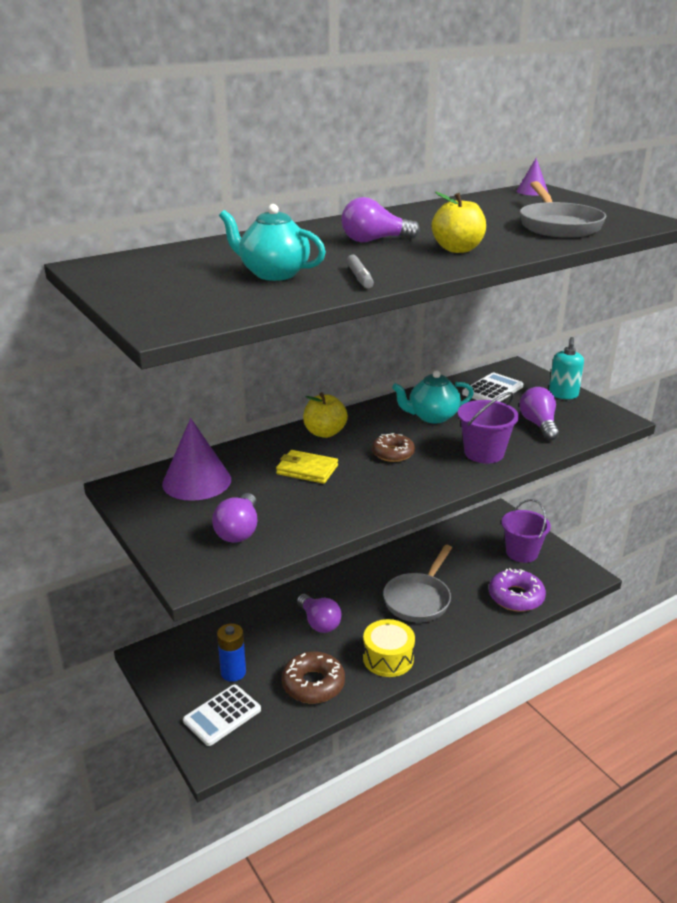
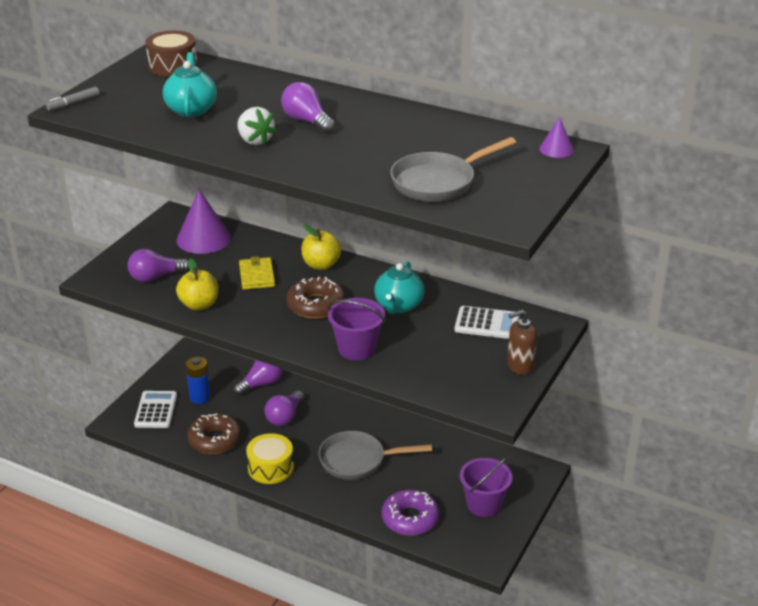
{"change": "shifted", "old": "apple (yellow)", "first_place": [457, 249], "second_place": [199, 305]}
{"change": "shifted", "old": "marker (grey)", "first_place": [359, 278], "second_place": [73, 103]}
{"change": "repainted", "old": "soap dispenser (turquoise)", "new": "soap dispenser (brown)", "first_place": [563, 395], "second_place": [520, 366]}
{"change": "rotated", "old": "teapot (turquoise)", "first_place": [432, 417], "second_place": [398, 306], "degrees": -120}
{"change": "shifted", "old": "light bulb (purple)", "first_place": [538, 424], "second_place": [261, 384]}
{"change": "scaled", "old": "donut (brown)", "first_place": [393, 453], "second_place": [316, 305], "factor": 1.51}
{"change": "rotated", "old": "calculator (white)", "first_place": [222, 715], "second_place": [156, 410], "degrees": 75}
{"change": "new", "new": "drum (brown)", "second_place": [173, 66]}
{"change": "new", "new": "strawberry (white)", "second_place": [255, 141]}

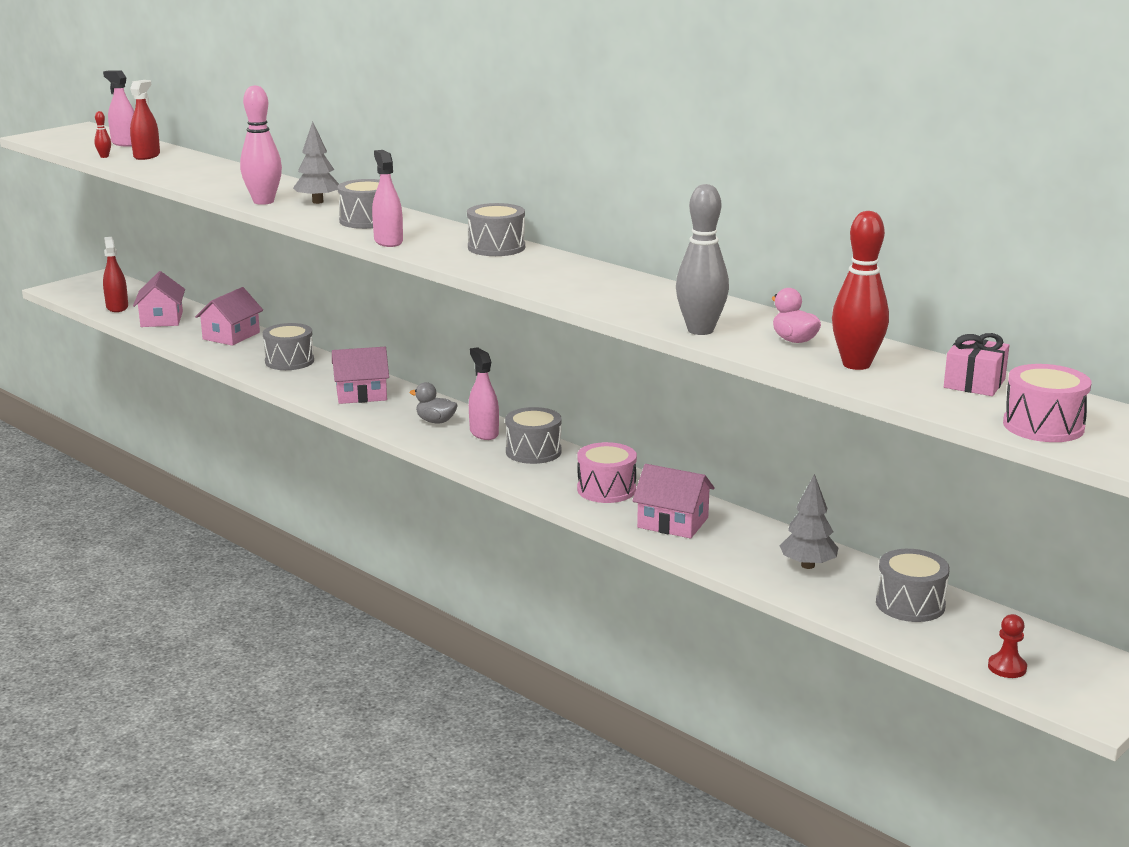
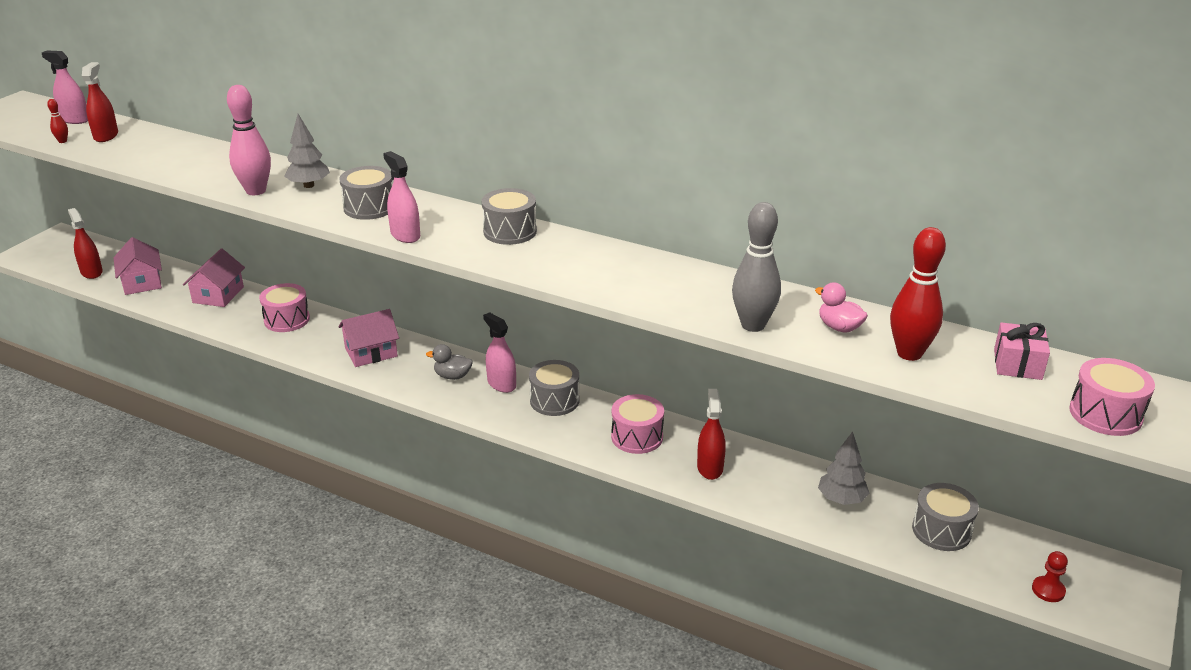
{"change": "repainted", "old": "drum (grey)", "new": "drum (pink)", "first_place": [289, 361], "second_place": [287, 320]}
{"change": "swapped", "old": "house (pink)", "new": "spray bottle (red)", "first_place": [673, 522], "second_place": [710, 468]}

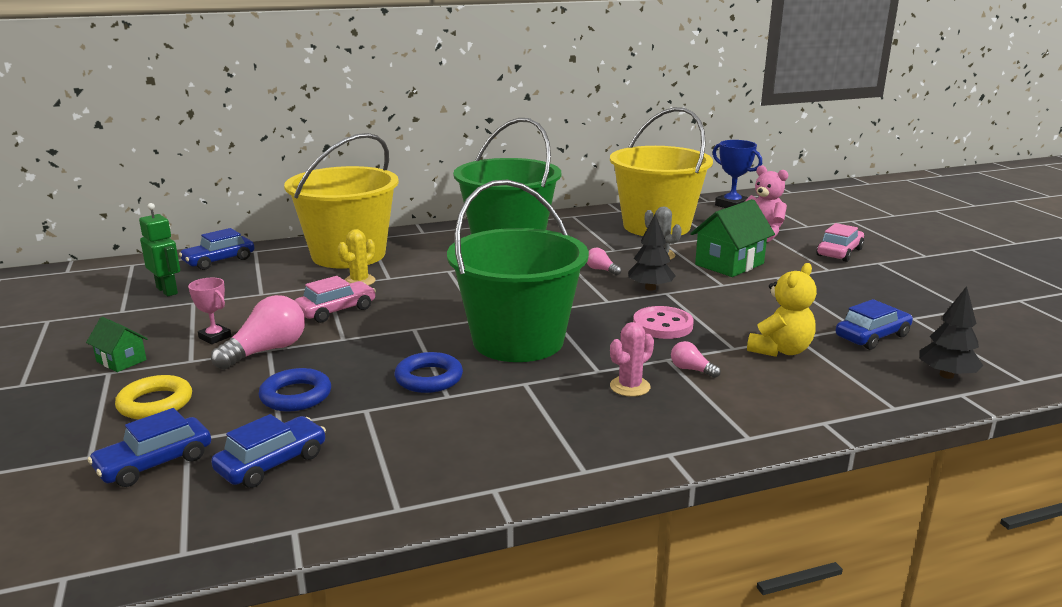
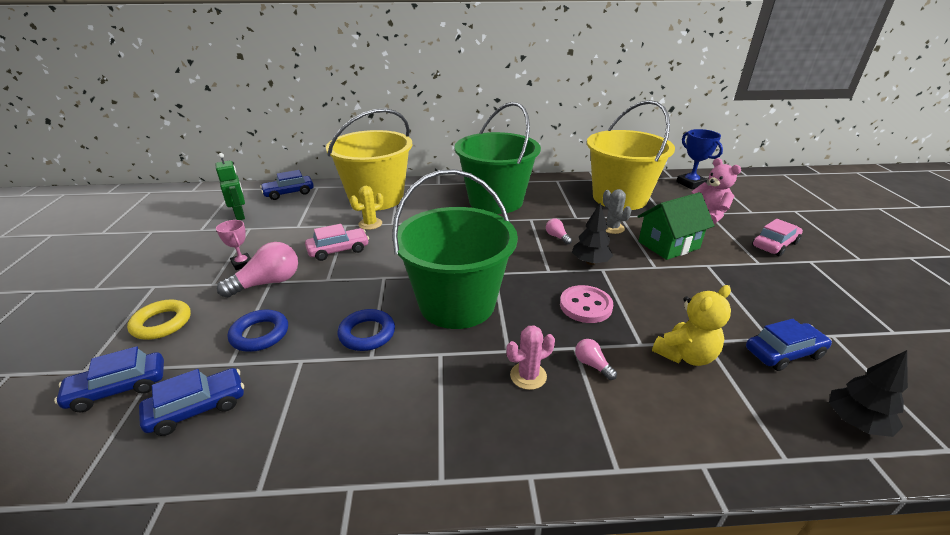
{"change": "gone", "old": "house (green)", "first_place": [121, 361]}

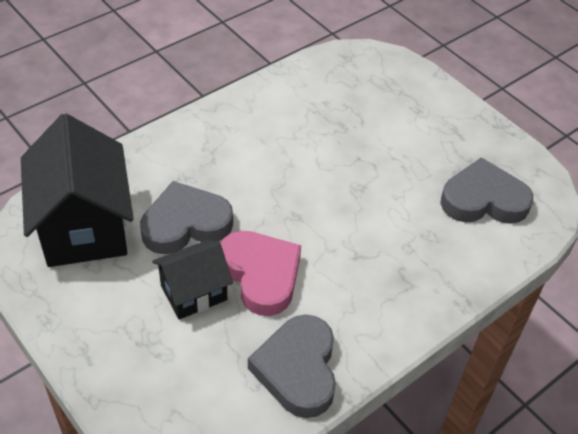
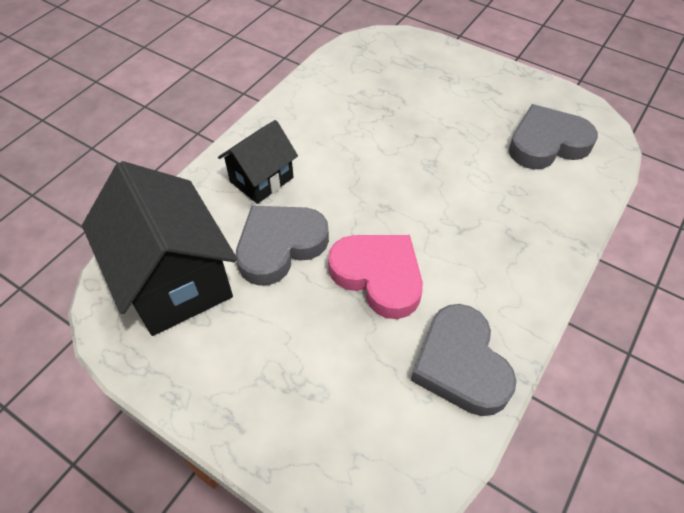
{"change": "shifted", "old": "house (black)", "first_place": [194, 293], "second_place": [261, 179]}

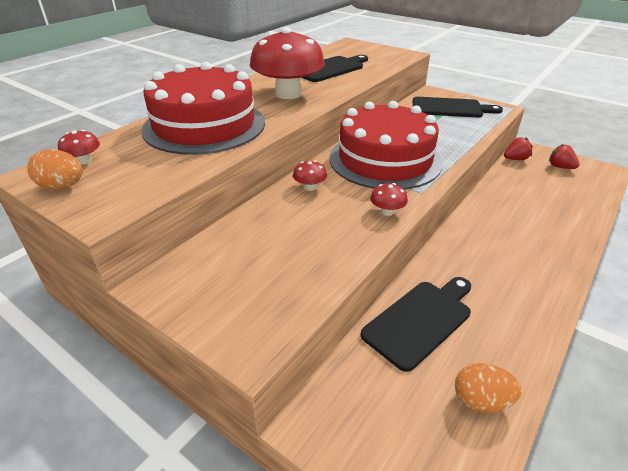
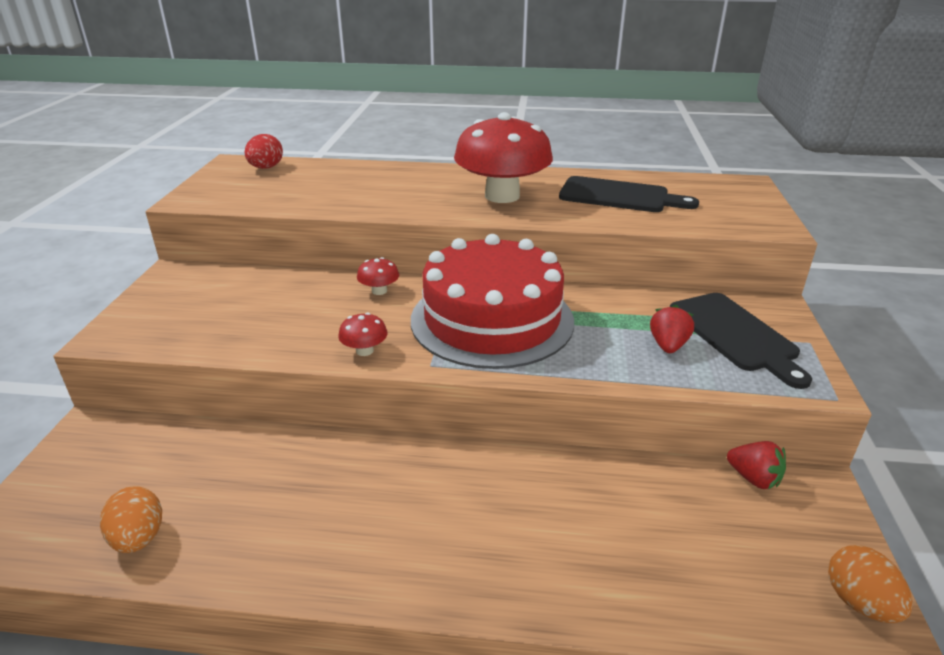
{"change": "gone", "old": "cake (red)", "first_place": [204, 125]}
{"change": "swapped", "old": "mushroom (red)", "new": "egg (red)", "first_place": [84, 161], "second_place": [266, 168]}
{"change": "shifted", "old": "strawberry (red)", "first_place": [560, 167], "second_place": [668, 345]}
{"change": "shifted", "old": "egg (orange)", "first_place": [62, 187], "second_place": [859, 602]}
{"change": "gone", "old": "cutting board (black)", "first_place": [420, 320]}

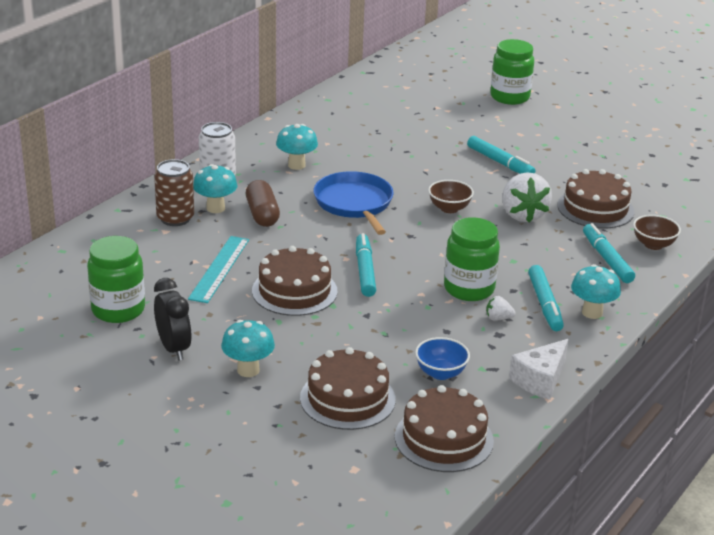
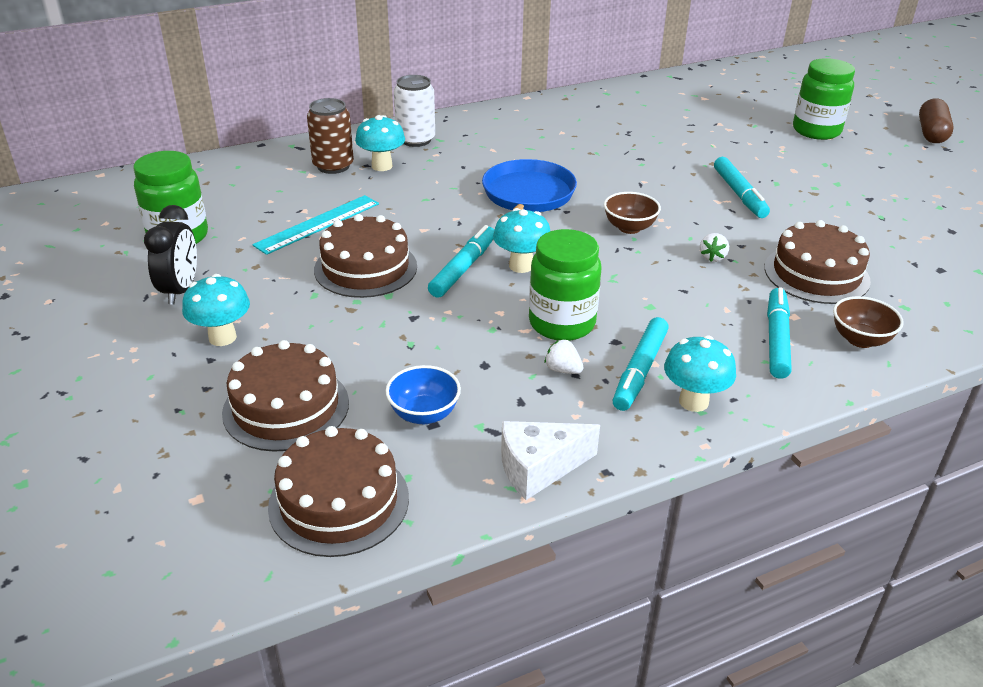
{"change": "shifted", "old": "mushroom (turquoise)", "first_place": [296, 165], "second_place": [521, 266]}
{"change": "scaled", "old": "strawberry (white)", "first_place": [522, 215], "second_place": [712, 257], "factor": 0.45}
{"change": "shifted", "old": "capsule (brown)", "first_place": [262, 214], "second_place": [931, 133]}

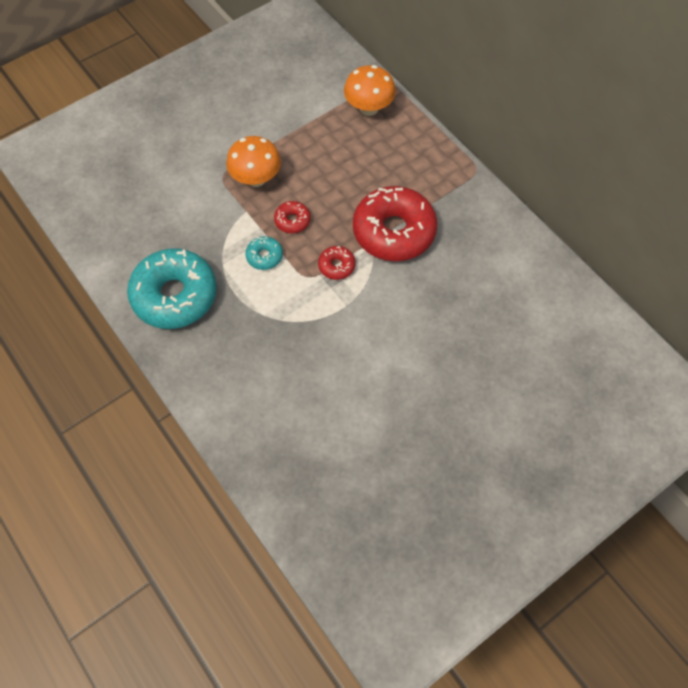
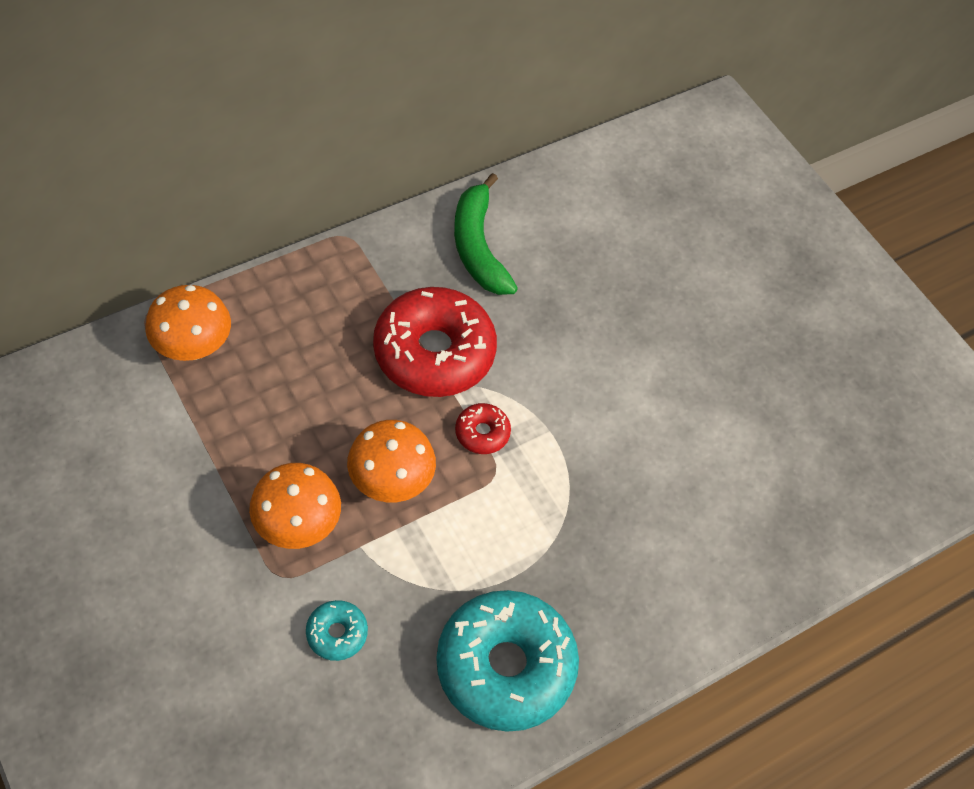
{"change": "swapped", "old": "donut (red)", "new": "mushroom (orange)", "first_place": [292, 221], "second_place": [391, 481]}
{"change": "shifted", "old": "donut (turquoise)", "first_place": [264, 256], "second_place": [337, 633]}
{"change": "new", "new": "banana (green)", "second_place": [478, 247]}

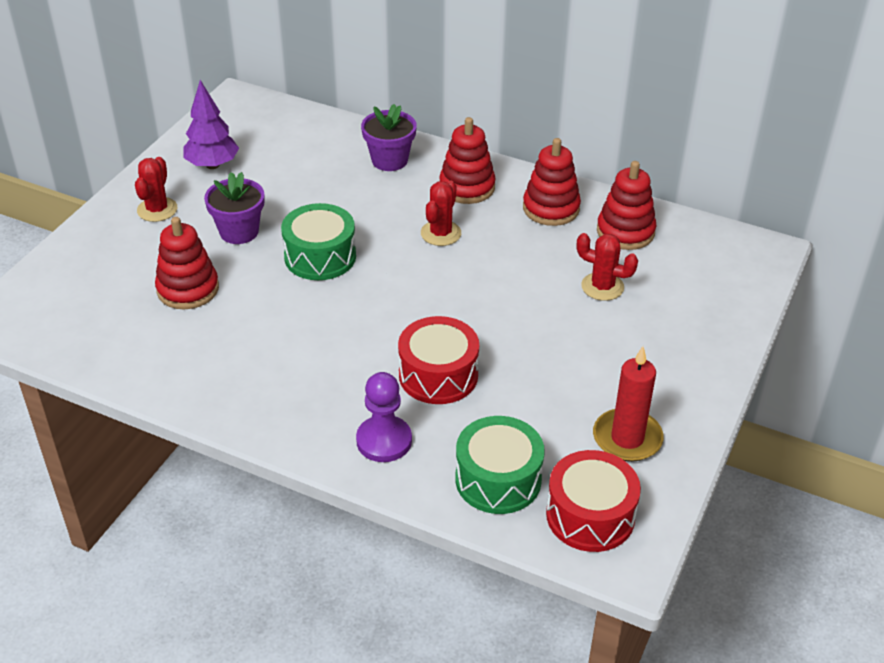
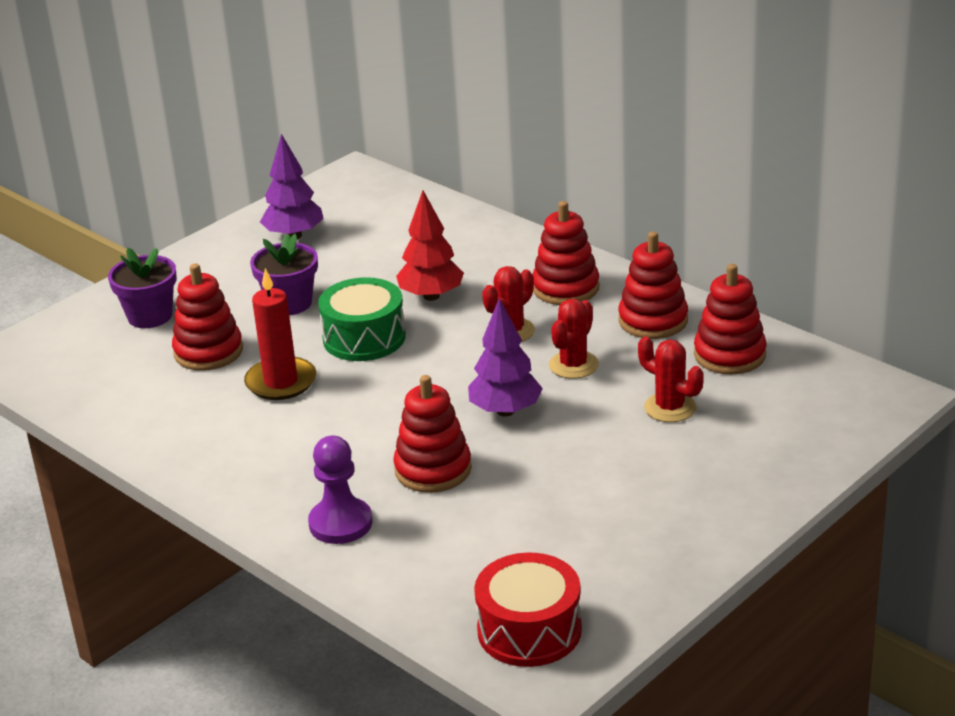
{"change": "shifted", "old": "flower pot (purple)", "first_place": [389, 160], "second_place": [150, 316]}
{"change": "shifted", "old": "cactus (red)", "first_place": [157, 210], "second_place": [573, 365]}
{"change": "swapped", "old": "drum (red)", "new": "stacking toy (red)", "first_place": [438, 375], "second_place": [433, 469]}
{"change": "shifted", "old": "candle (red)", "first_place": [627, 438], "second_place": [281, 382]}
{"change": "gone", "old": "drum (green)", "first_place": [498, 479]}
{"change": "new", "new": "tree (red)", "second_place": [431, 296]}
{"change": "new", "new": "tree (purple)", "second_place": [505, 411]}

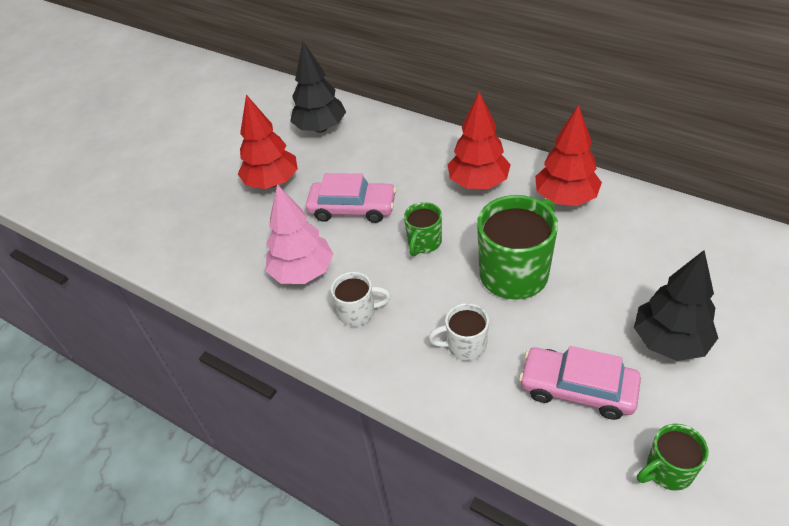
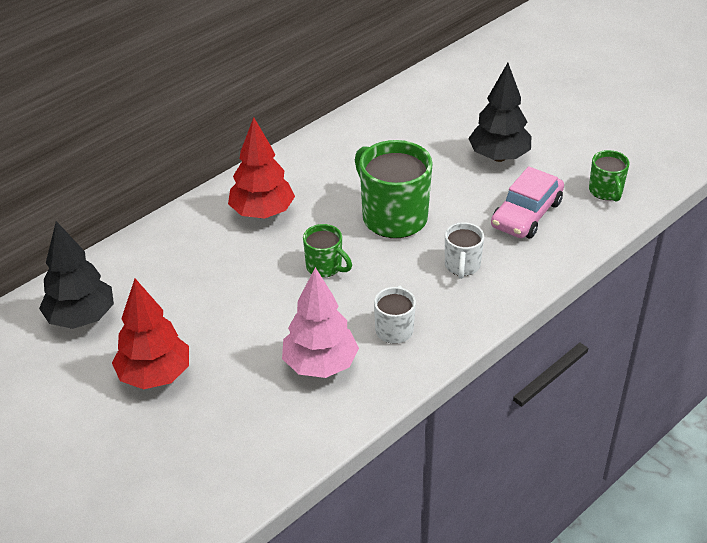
{"change": "gone", "old": "tree (red)", "first_place": [565, 198]}
{"change": "gone", "old": "car (pink)", "first_place": [352, 208]}

